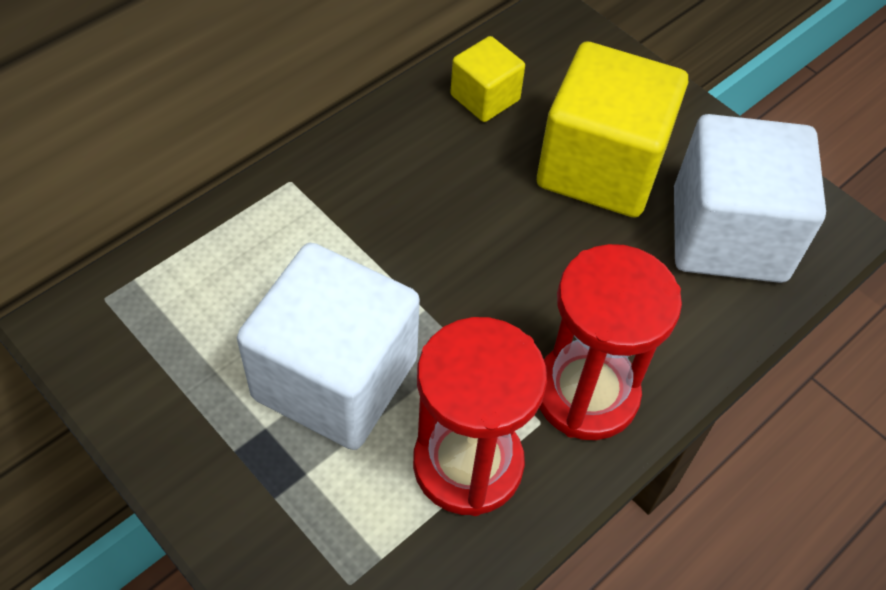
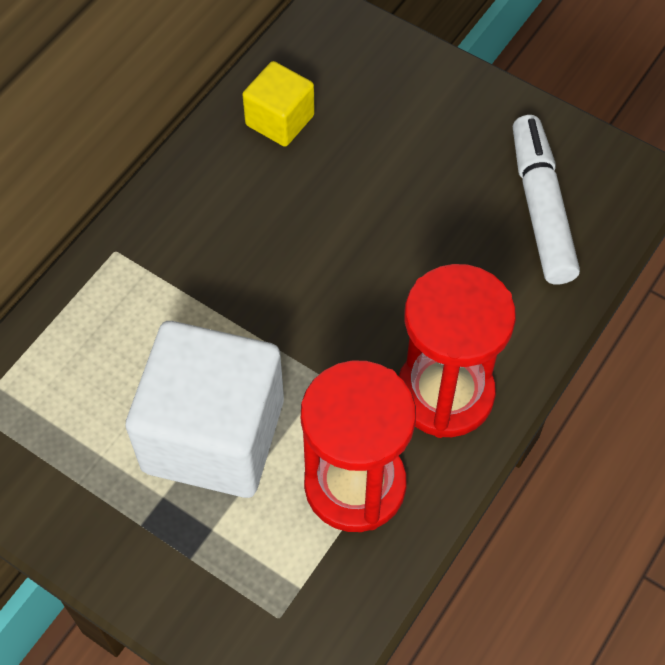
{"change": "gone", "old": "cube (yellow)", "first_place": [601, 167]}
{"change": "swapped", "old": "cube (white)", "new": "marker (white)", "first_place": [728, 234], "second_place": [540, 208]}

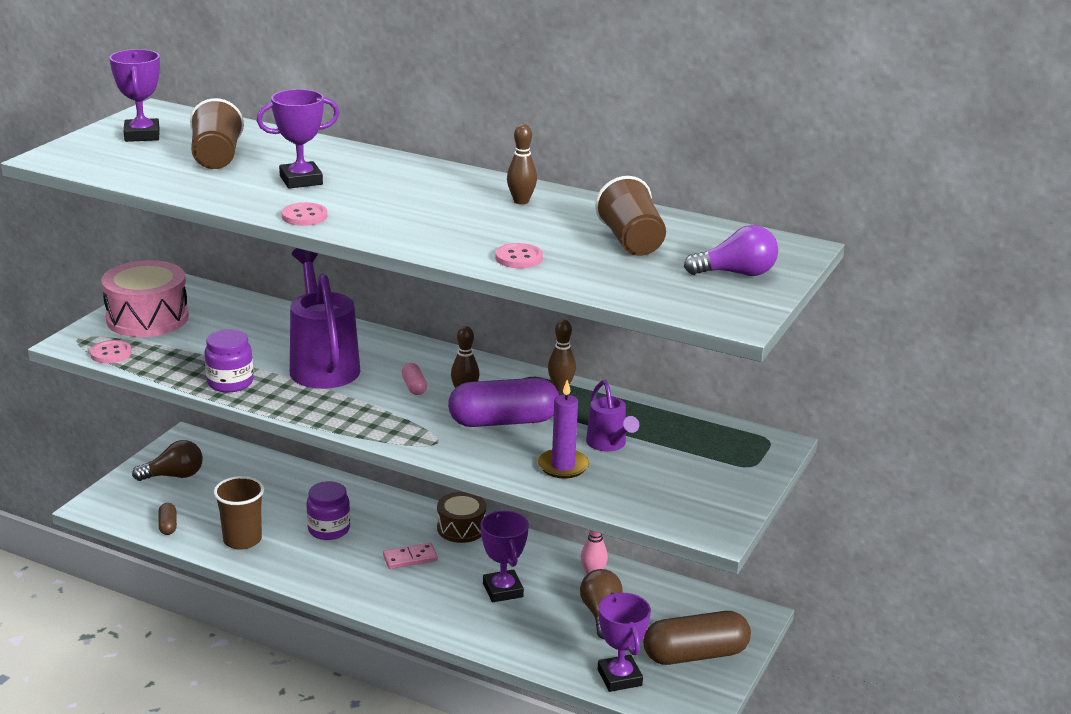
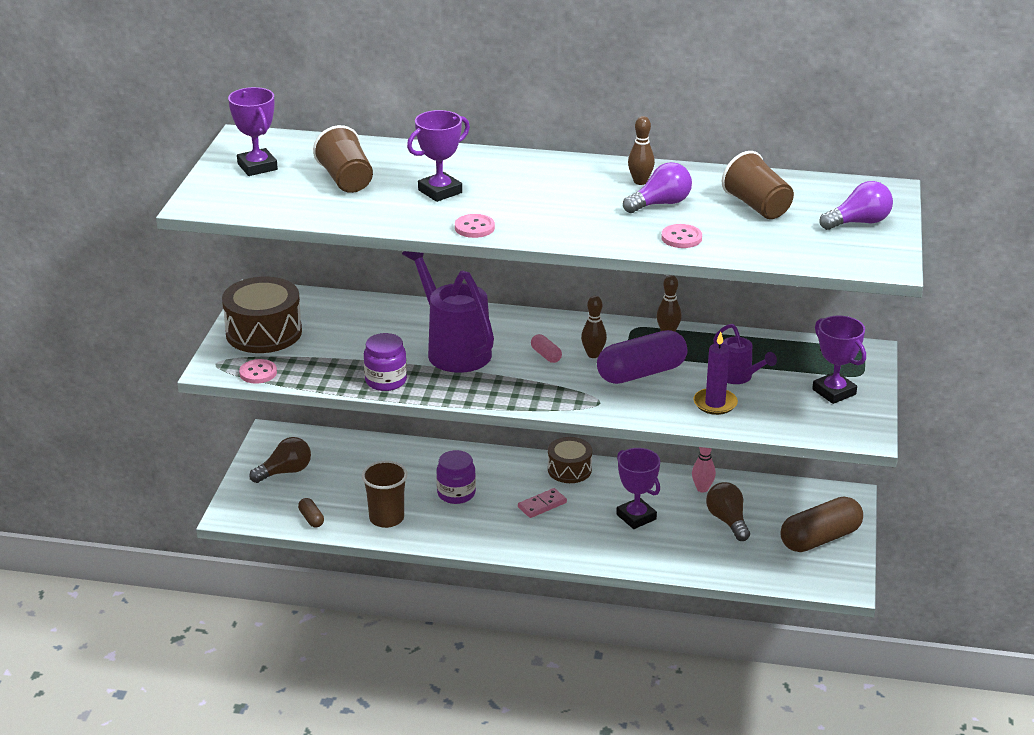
{"change": "repainted", "old": "drum (pink)", "new": "drum (brown)", "first_place": [147, 318], "second_place": [264, 332]}
{"change": "shifted", "old": "trophy (purple)", "first_place": [619, 677], "second_place": [834, 392]}
{"change": "new", "new": "light bulb (purple)", "second_place": [660, 204]}

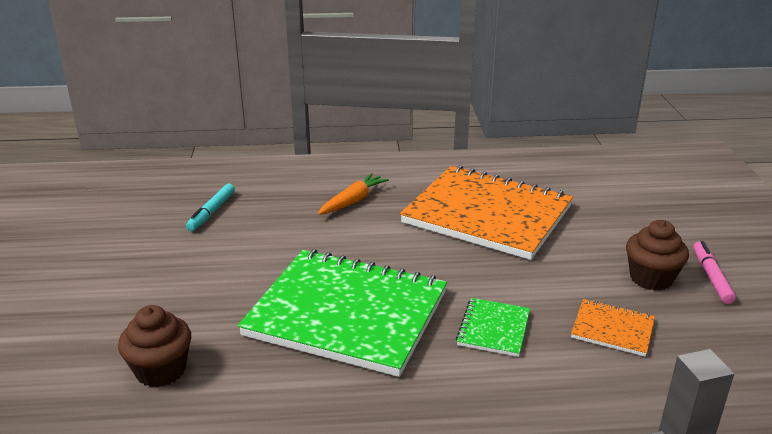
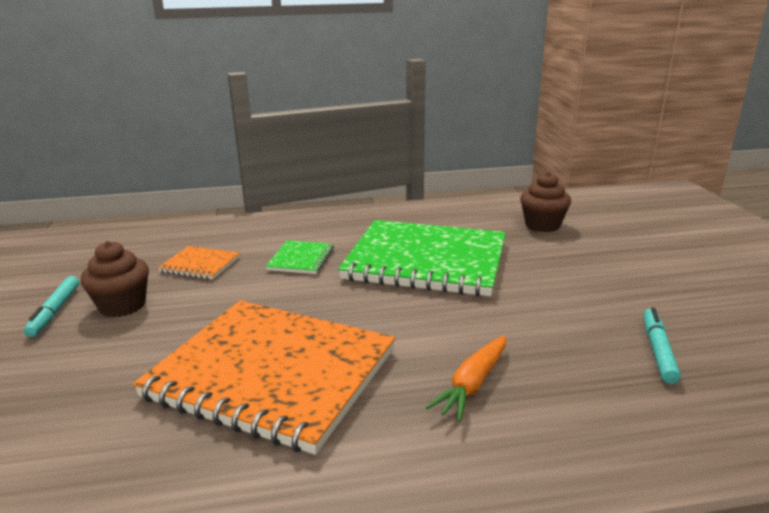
{"change": "repainted", "old": "marker (pink)", "new": "marker (turquoise)", "first_place": [711, 277], "second_place": [55, 311]}

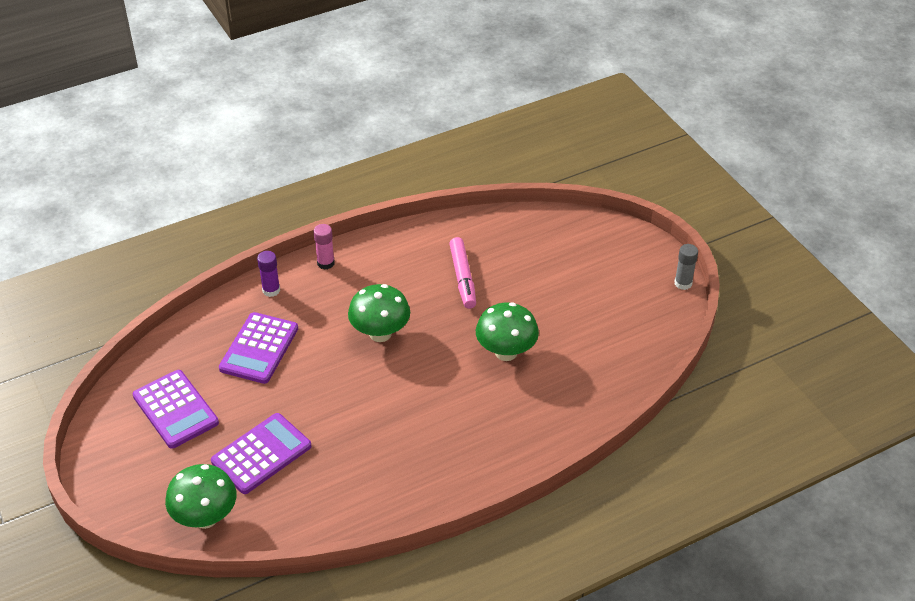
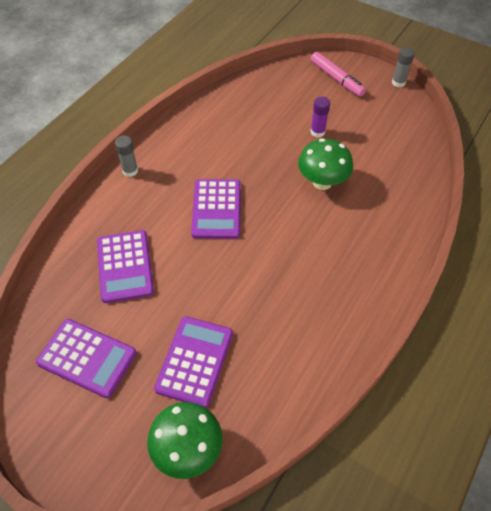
{"change": "repainted", "old": "glue stick (pink)", "new": "glue stick (grey)", "first_place": [325, 263], "second_place": [130, 171]}
{"change": "shifted", "old": "marker (pink)", "first_place": [462, 278], "second_place": [336, 79]}
{"change": "shifted", "old": "glue stick (purple)", "first_place": [271, 290], "second_place": [317, 132]}
{"change": "swapped", "old": "mushroom (green)", "new": "calculator (purple)", "first_place": [380, 333], "second_place": [216, 209]}

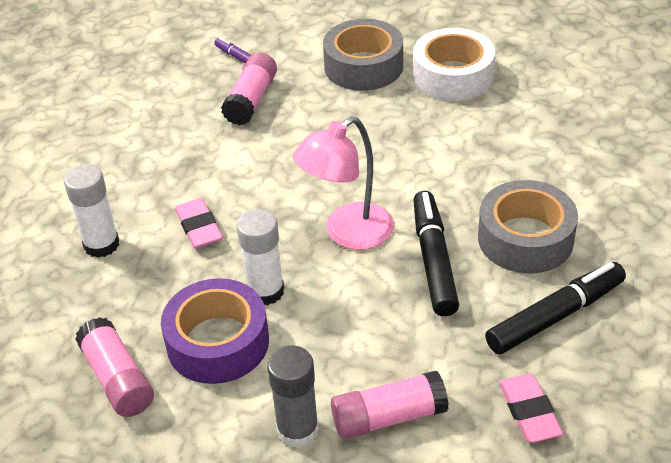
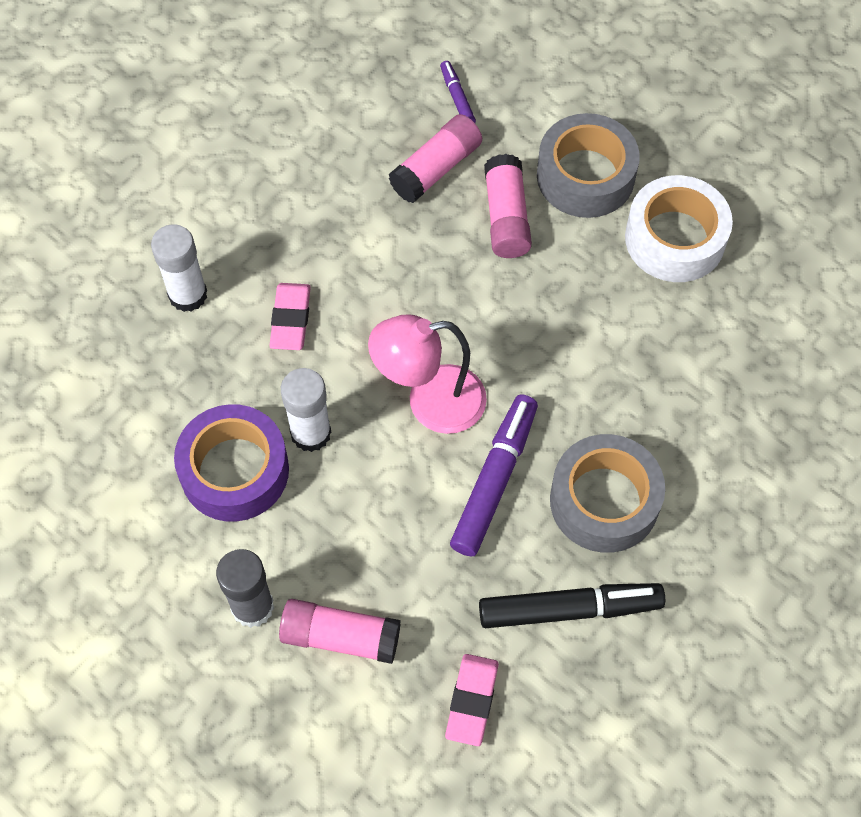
{"change": "repainted", "old": "marker (black)", "new": "marker (purple)", "first_place": [434, 261], "second_place": [494, 481]}
{"change": "shifted", "old": "glue stick (pink)", "first_place": [118, 379], "second_place": [506, 217]}

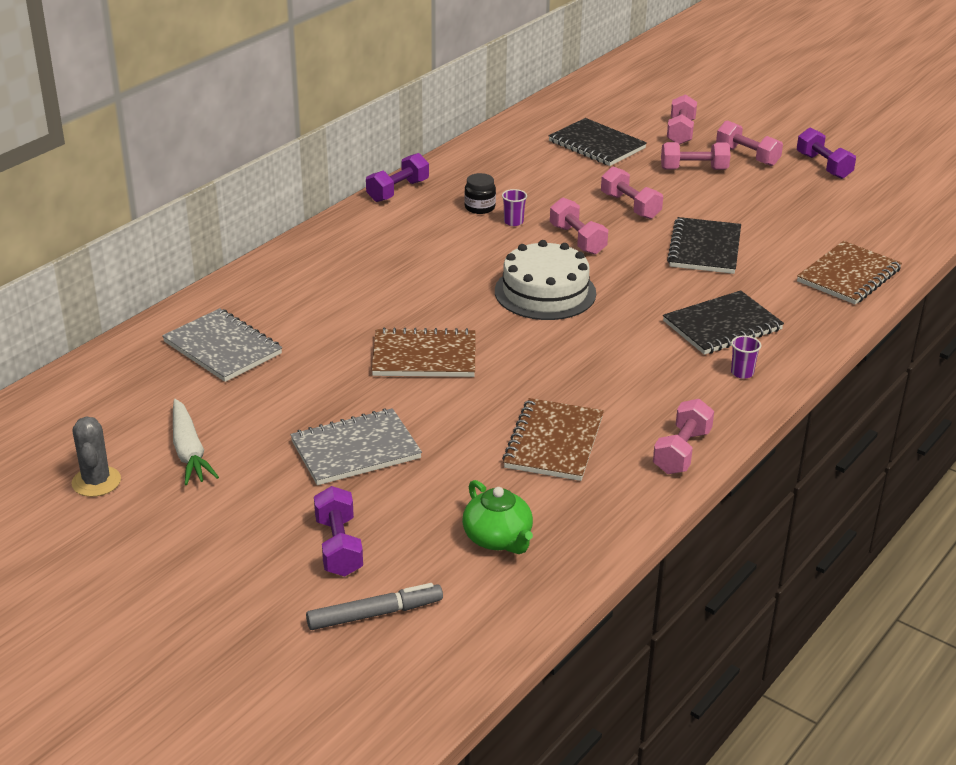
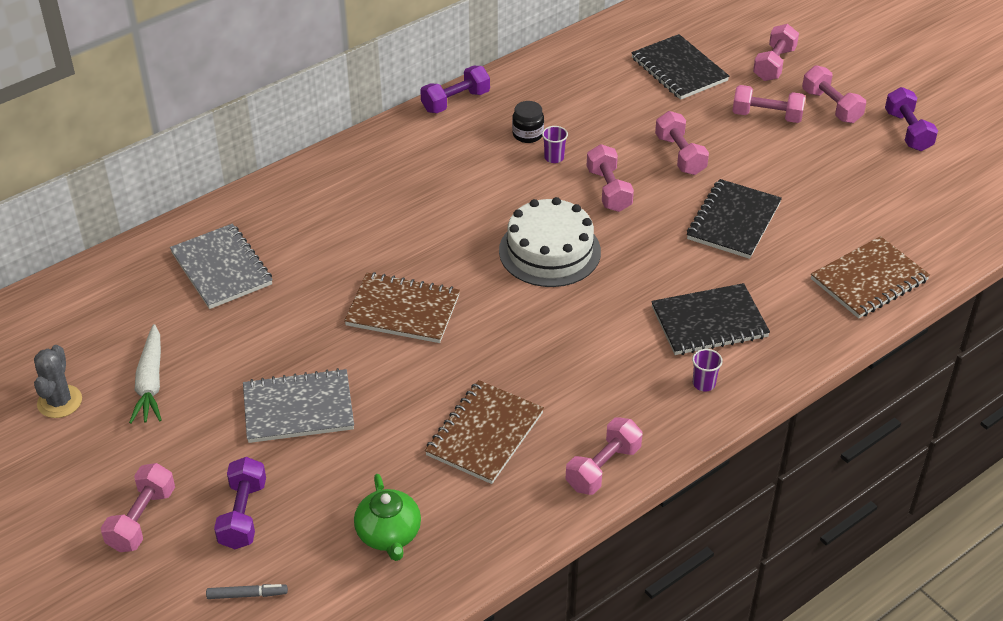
{"change": "scaled", "old": "marker (grey)", "first_place": [375, 614], "second_place": [247, 595], "factor": 0.63}
{"change": "new", "new": "dumbbell (pink)", "second_place": [142, 519]}

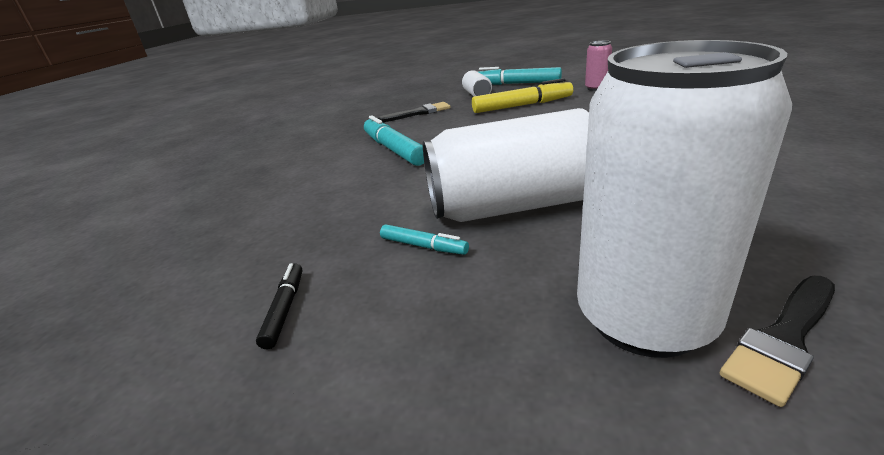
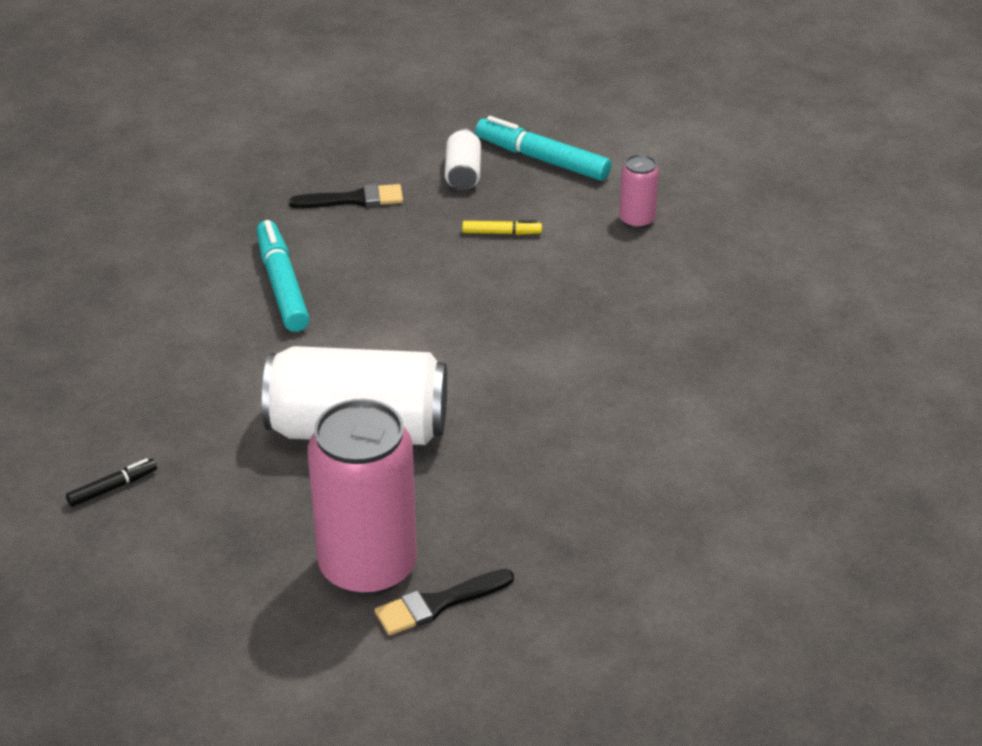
{"change": "repainted", "old": "can (white)", "new": "can (pink)", "first_place": [644, 318], "second_place": [368, 567]}
{"change": "scaled", "old": "marker (yellow)", "first_place": [522, 106], "second_place": [501, 233], "factor": 0.51}
{"change": "gone", "old": "marker (turquoise)", "first_place": [423, 246]}
{"change": "rotated", "old": "marker (black)", "first_place": [285, 309], "second_place": [112, 488], "degrees": 45}

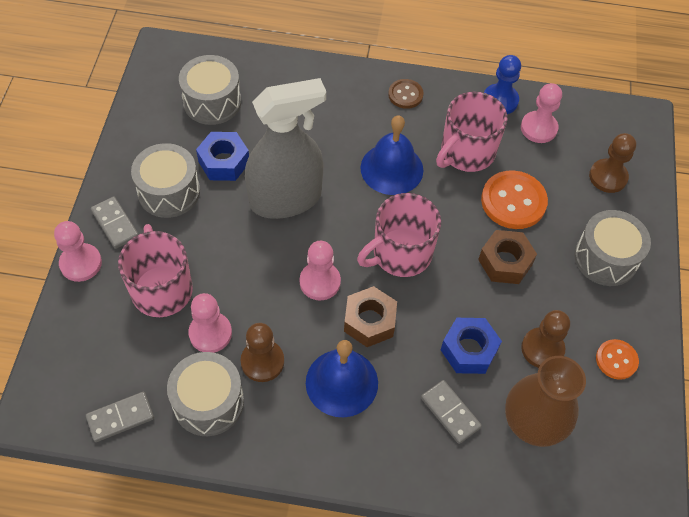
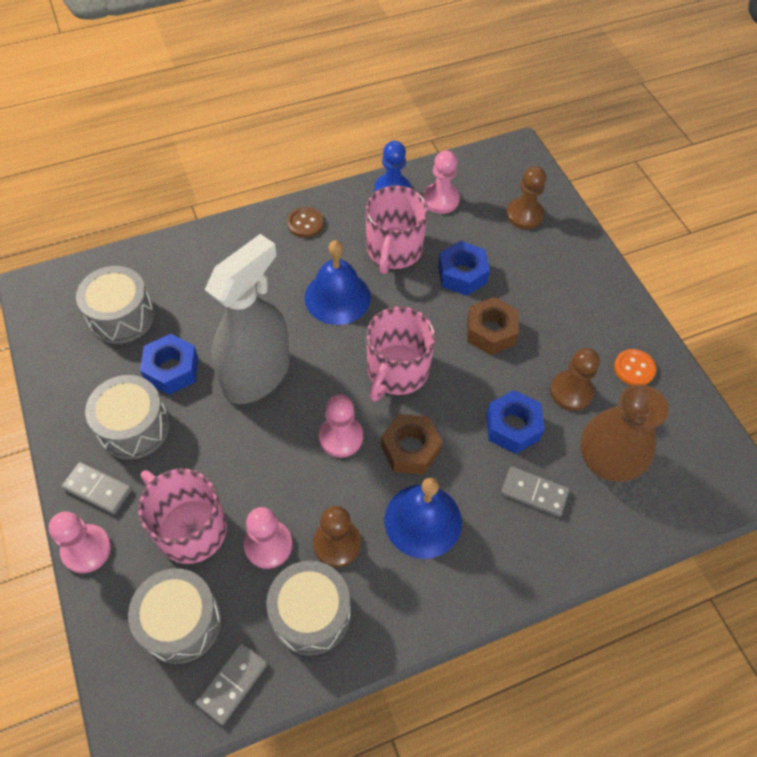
{"change": "swapped", "old": "button (orange)", "new": "nut (blue)", "first_place": [513, 201], "second_place": [462, 274]}
{"change": "shifted", "old": "drum (grey)", "first_place": [605, 258], "second_place": [181, 622]}

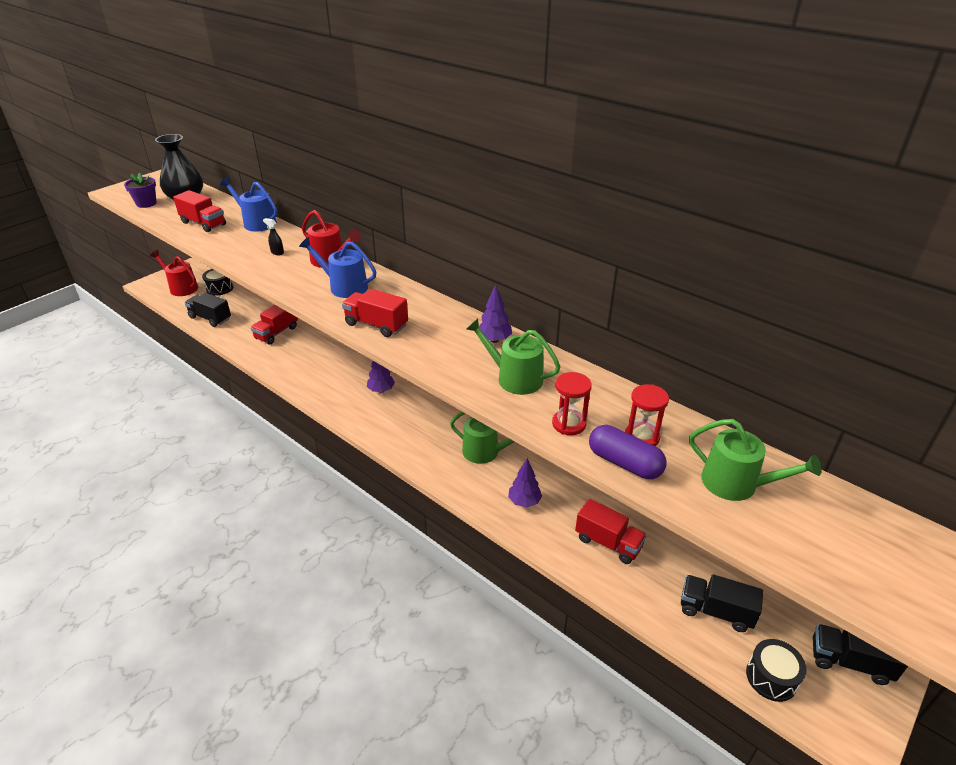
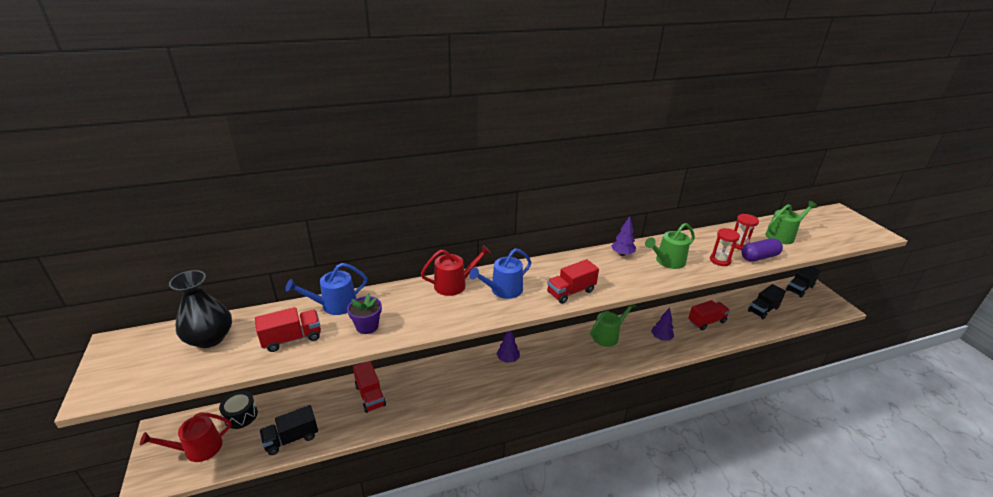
{"change": "shifted", "old": "flower pot (purple)", "first_place": [146, 203], "second_place": [367, 326]}
{"change": "gone", "old": "spray bottle (black)", "first_place": [277, 252]}
{"change": "gone", "old": "drum (black)", "first_place": [771, 677]}

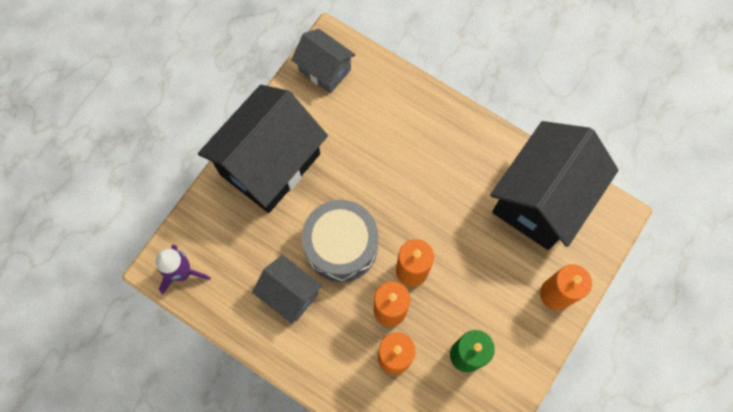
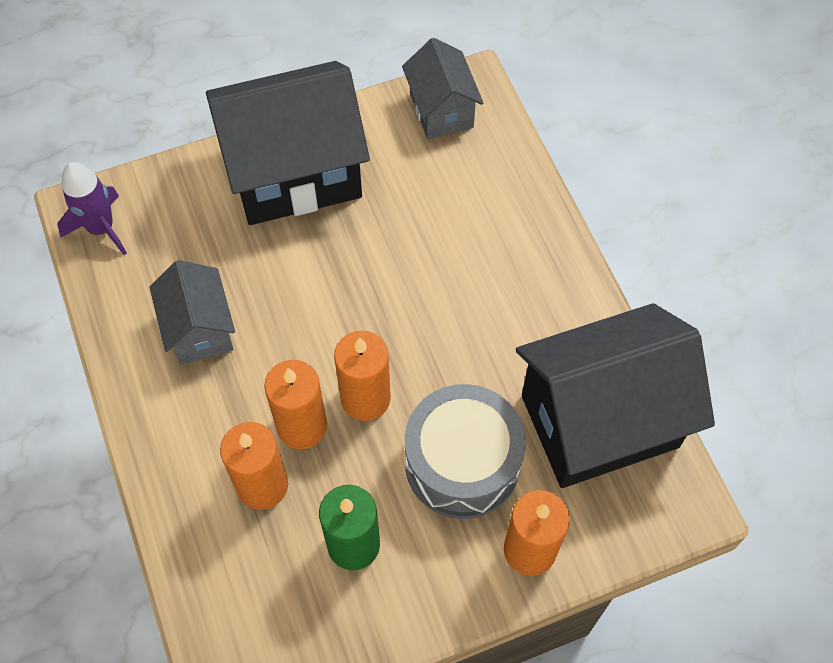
{"change": "shifted", "old": "drum (grey)", "first_place": [341, 246], "second_place": [462, 463]}

